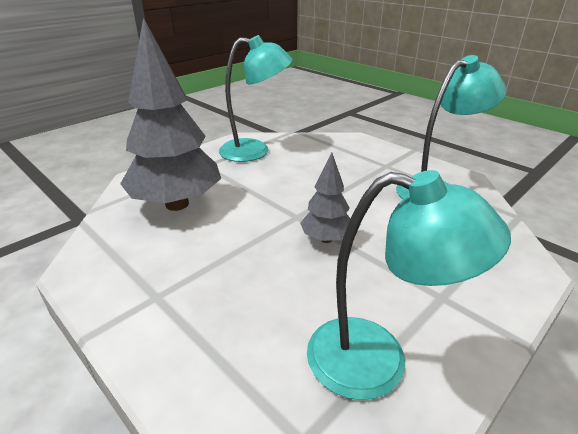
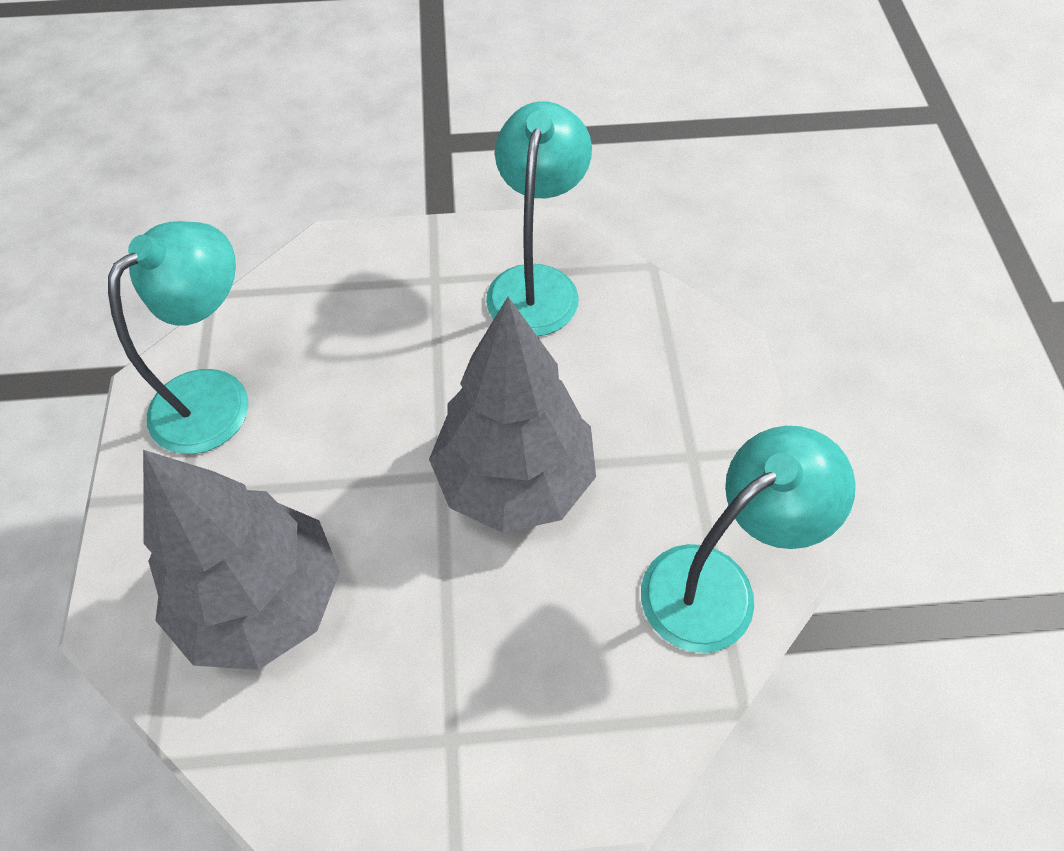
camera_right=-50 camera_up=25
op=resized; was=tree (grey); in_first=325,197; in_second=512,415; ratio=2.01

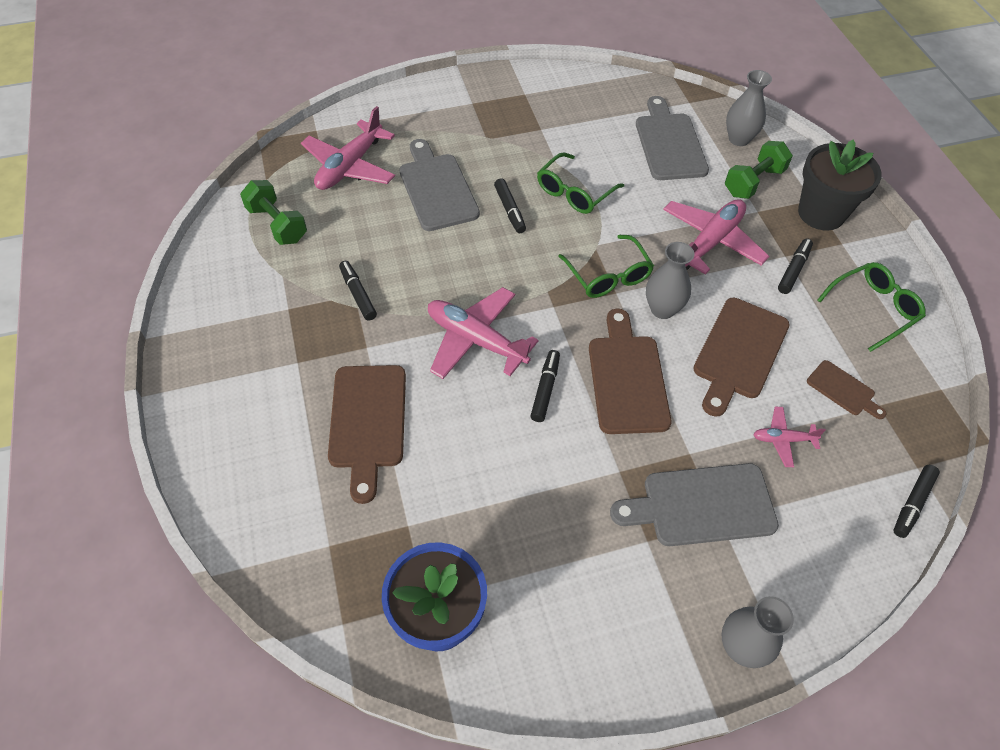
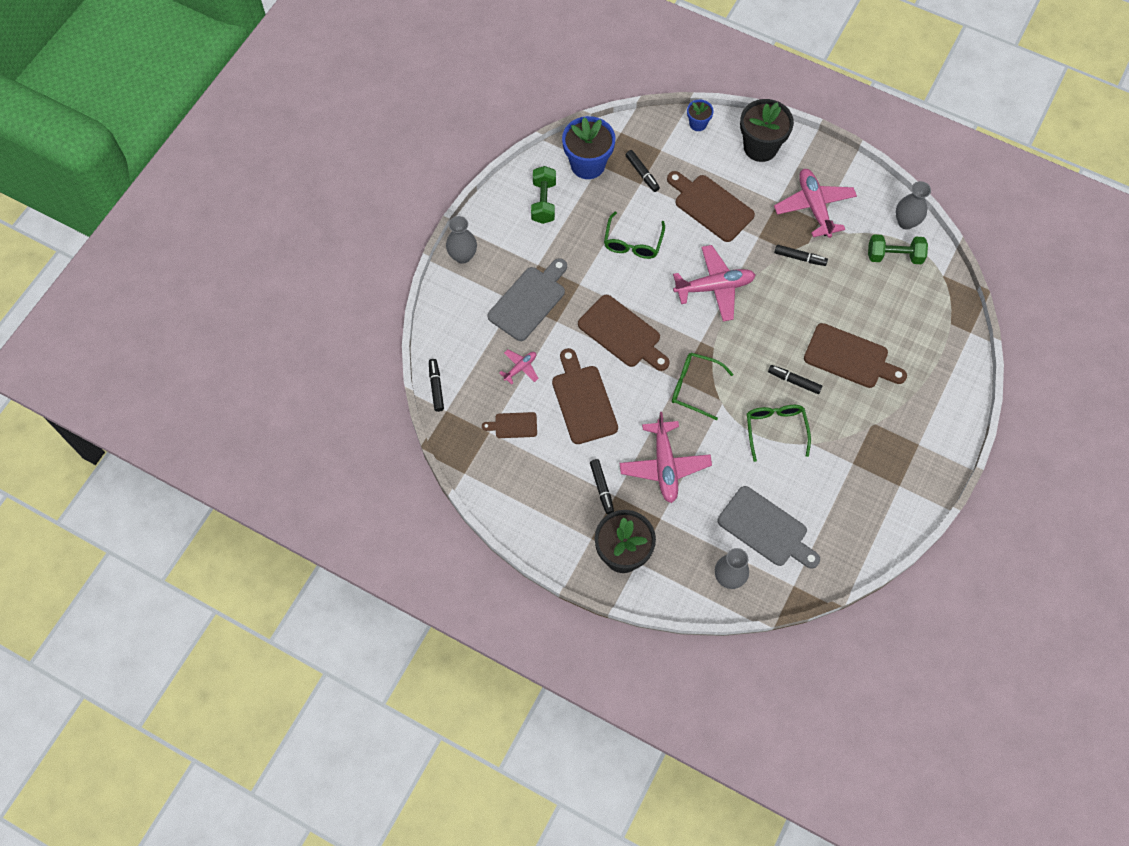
camera_right=135 camera_up=10
op=moved; was=plane (pink); in_first=348,148; in_second=815,203
op=recoloured; was=cutting board (grey); now=cutting board (brown); in_first=439,185; in_second=855,355
op=moved; was=marker (black); in_first=545,386; in_second=643,171
op=moved; was=vase (grey); in_first=670,280; in_second=913,205
op=moved; was=dumbbell (green); in_first=759,170; in_second=543,195
op=moved; was=glasses (green); in_first=871,307; in_second=634,235
op=added; now=flower pot (blue); in_second=700,115
op=added; now=flower pot (black); in_second=767,130

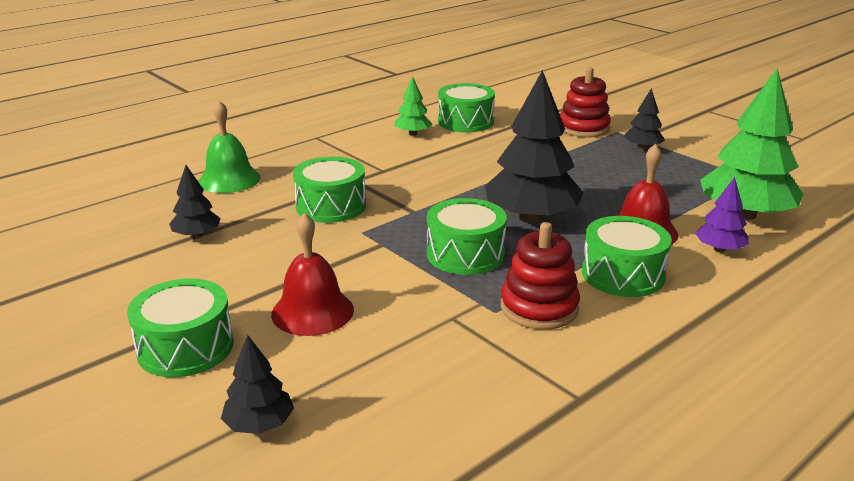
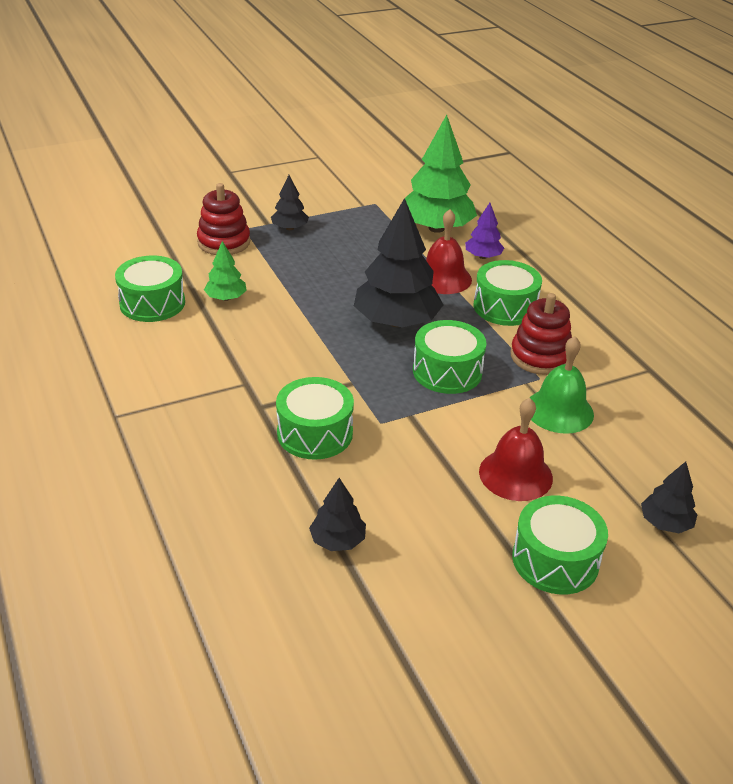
camera_right=-75 camera_up=10
op=moved; was=bell (green); in_first=229,147; in_second=562,385
op=moved; was=tree (green); in_first=413,106; in_second=225,271

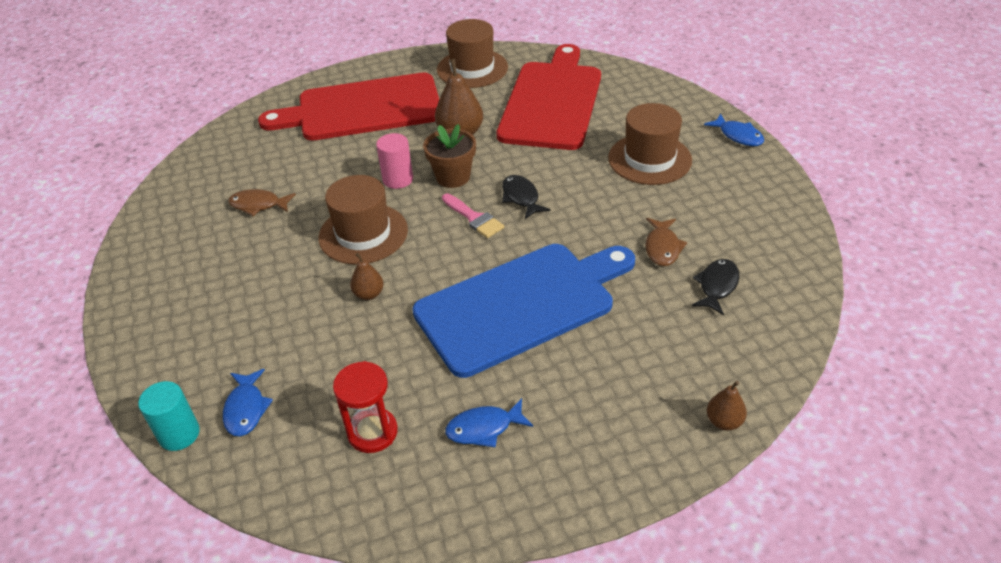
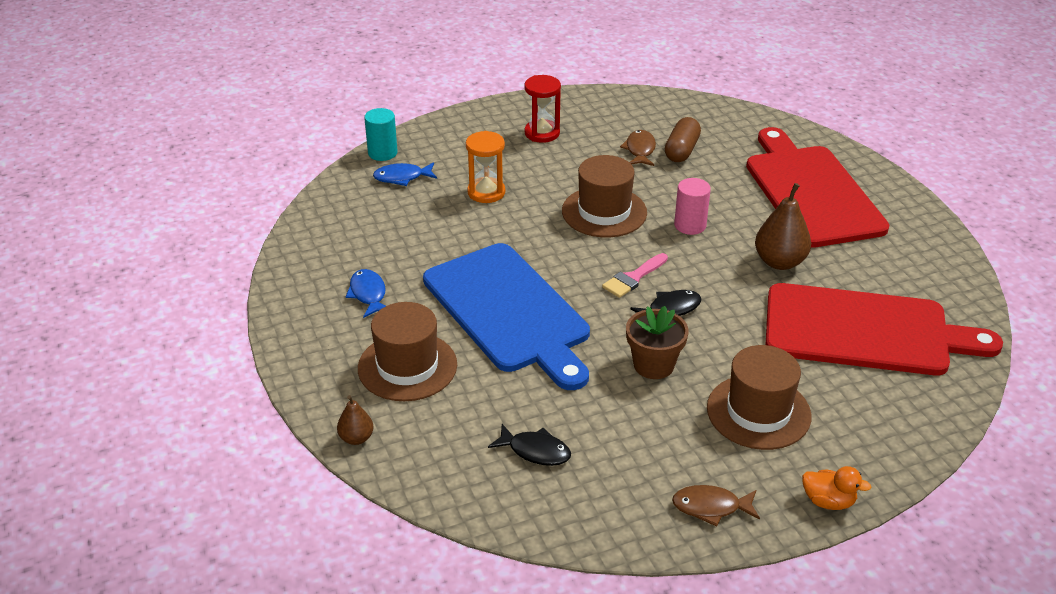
camera_right=85 camera_up=-5
op=moved; was=hourglass (red); in_first=365,407; in_second=542,109
op=removed; was=pear (brown); in_first=367,276
op=moved; was=flower pot (brown); in_first=449,156; in_second=657,342
op=moved; was=hat (brown); in_first=472,53; in_second=407,351
op=moved; was=fish (brown); in_first=666,242; in_second=716,506
op=replaced; was=fish (blue); now=duck (orange); in_first=734,129; in_second=837,488
op=added; now=hourglass (orange); in_second=485,167
op=added; now=capsule (brown); in_second=683,139

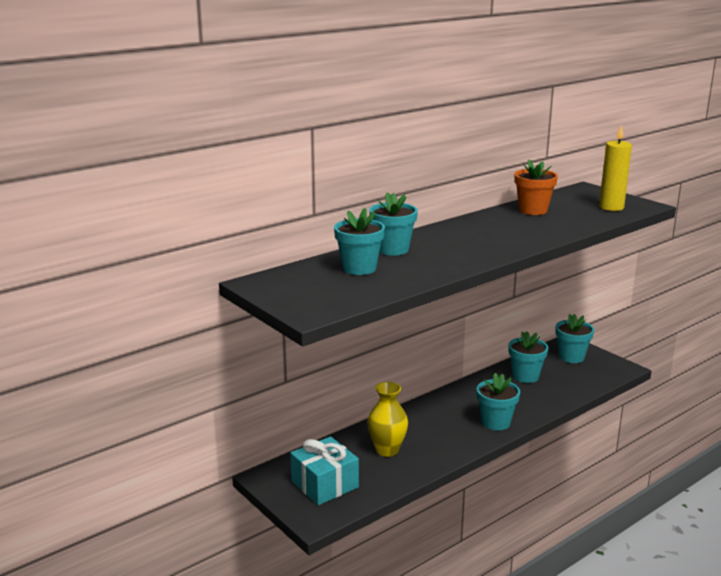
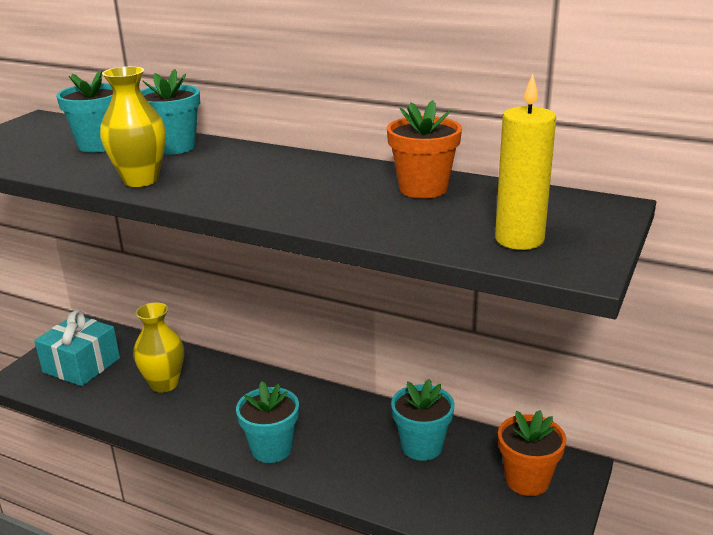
camera_right=65 camera_up=5
op=recoloured; was=flower pot (turquoise); now=flower pot (orange); in_first=574,338; in_second=532,453
op=added; now=vase (yellow); in_second=133,126

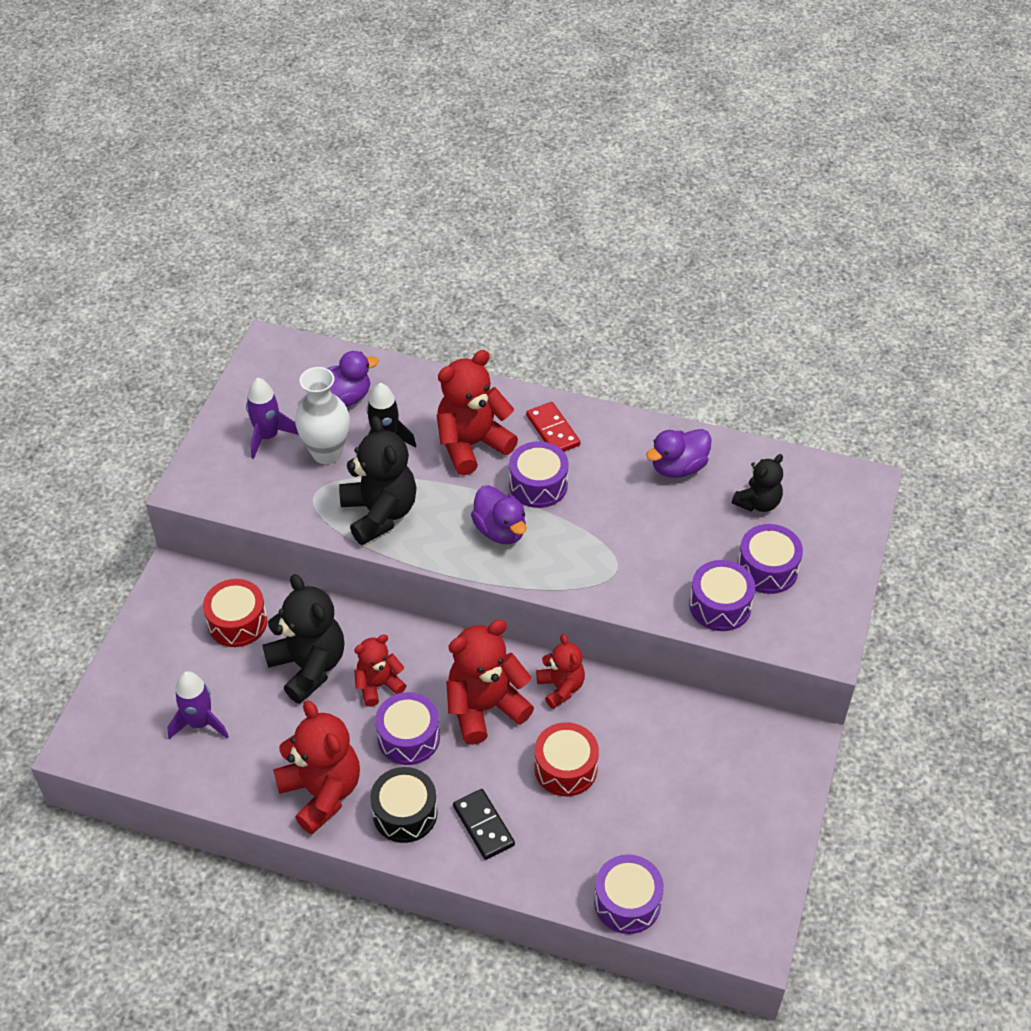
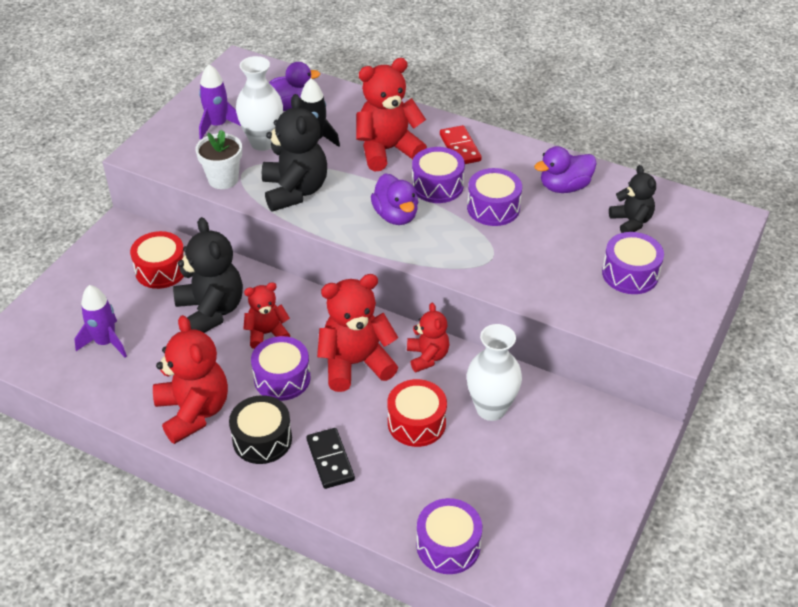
camera_right=10 camera_up=-5
op=moved; was=drum (purple); in_first=722,595; in_second=494,197
op=turned; was=teddy bear (black); in_first=757,483; in_second=632,199; clockwise=-75
op=added; now=flower pot (white); in_second=218,159
op=added; now=vase (white); in_second=494,372

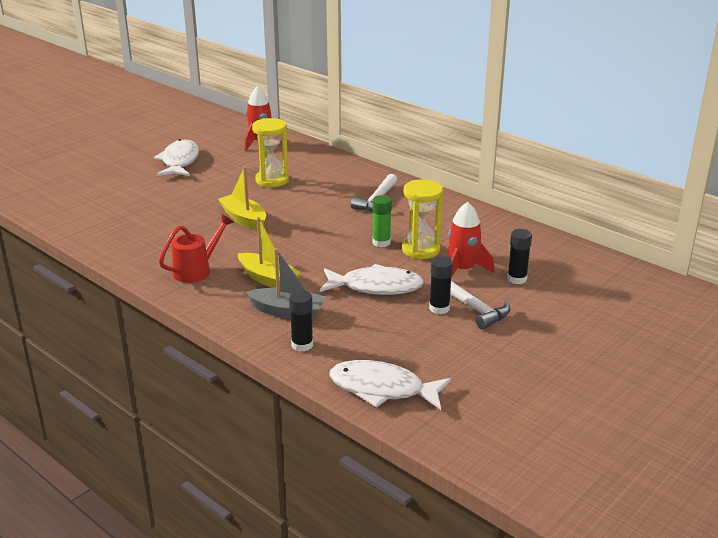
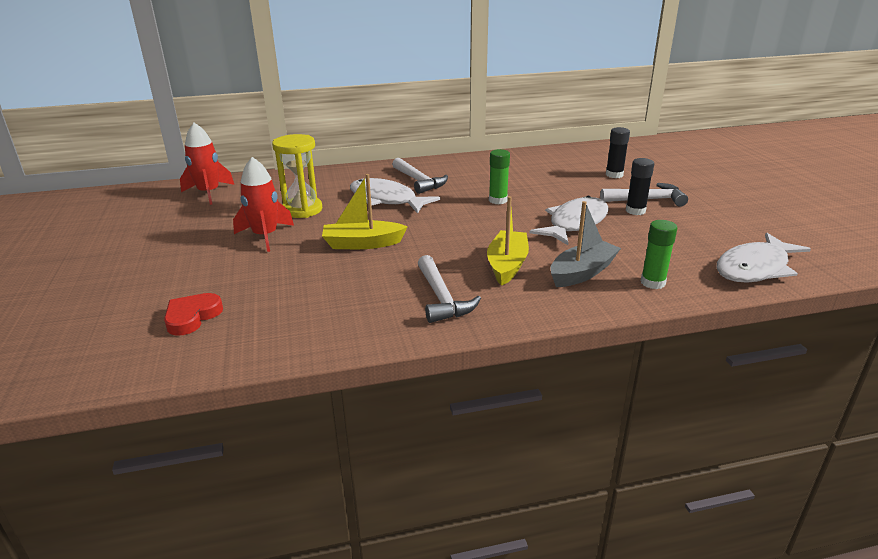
camera_right=-55 camera_up=0
op=moved; was=fish (white); in_first=176,157; in_second=395,196
op=replaced; was=watering can (red); now=hammer (white); in_first=196,248; in_second=449,289
op=turned; was=boat (yellow); in_first=269,252; in_second=508,241; clockwise=-60
op=recoloured; was=glue stick (black); now=glue stick (green); in_first=301,320; in_second=659,254
op=removed; was=hourglass (yellow); in_first=422,219
op=moved; was=rocket (red); in_first=471,240; in_second=263,204
op=added; now=heart (red); in_second=193,314

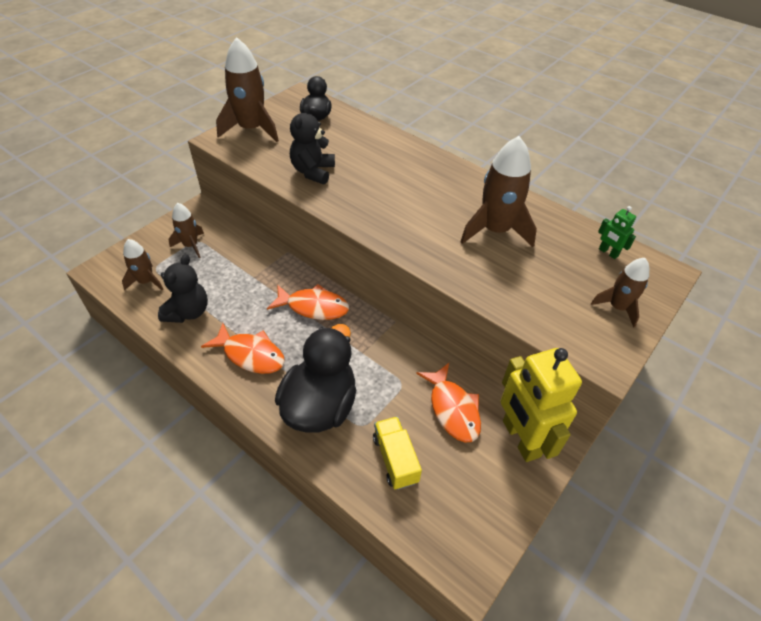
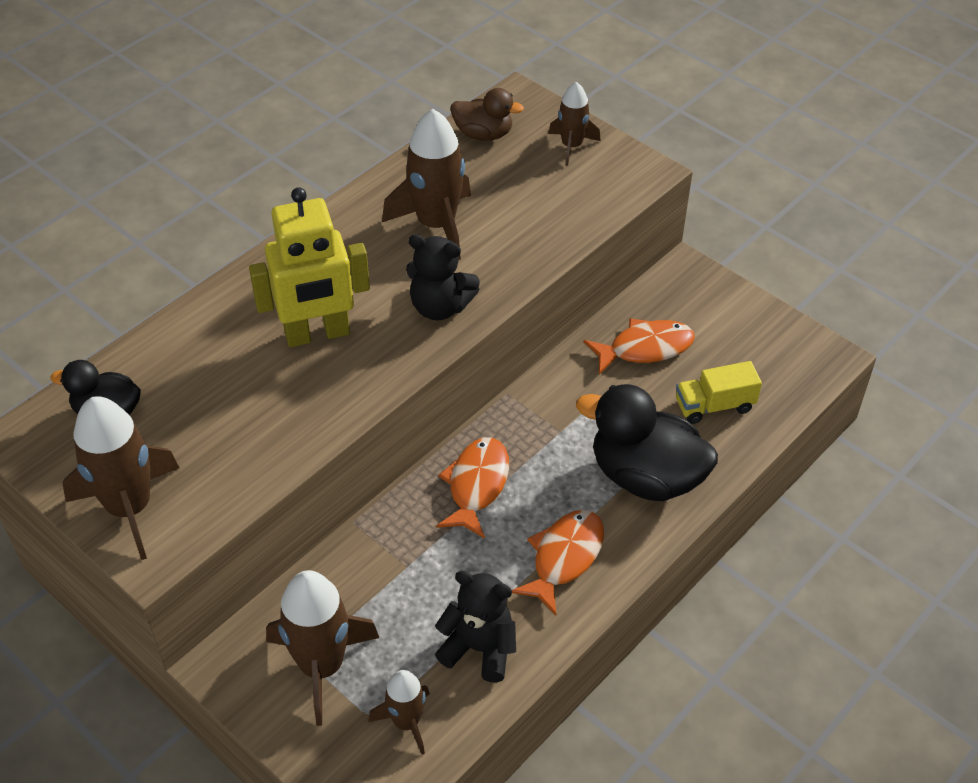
camera_right=-85 camera_up=0
op=resized; was=rocket (brown); in_first=186,230; in_second=322,648; ratio=1.73
op=moved; was=teddy bear (black); in_first=312,144; in_second=443,277
op=moved; was=robot (yellow); in_first=541,405; in_second=309,267
op=replaced; was=robot (green); now=duck (brown); in_first=617,232; in_second=487,114

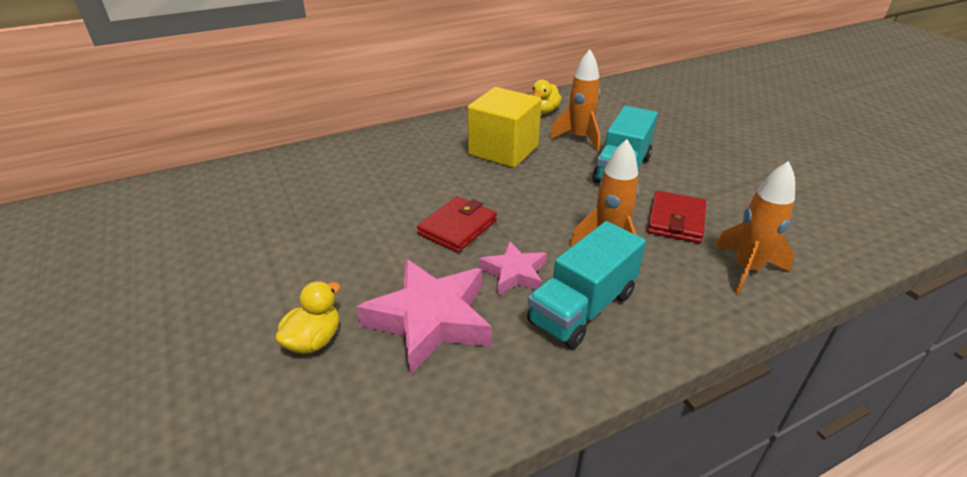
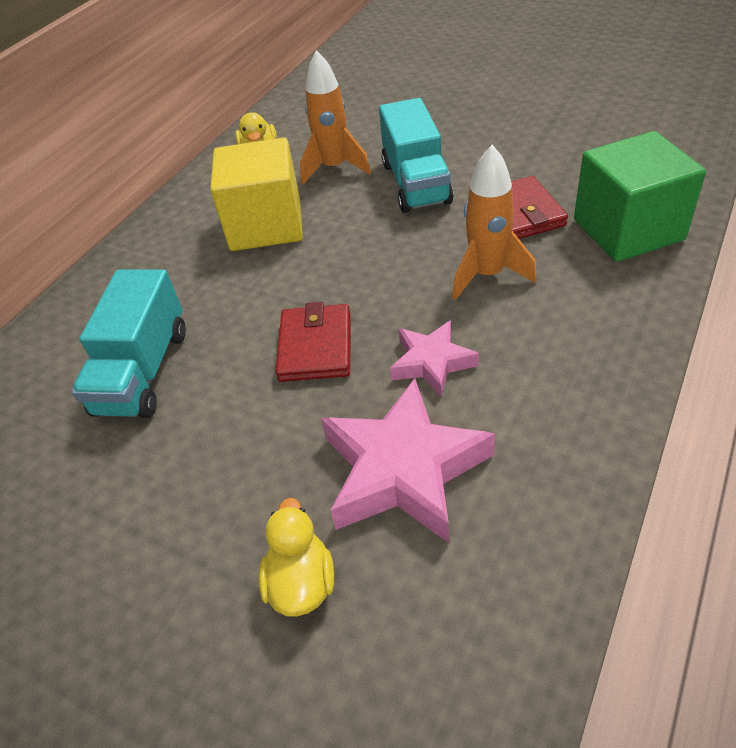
camera_right=-30 camera_up=10
op=moved; was=truck (turquoise); in_first=586,285; in_second=129,344
op=replaced; was=rocket (orange); now=cube (green); in_first=755,227; in_second=640,196

